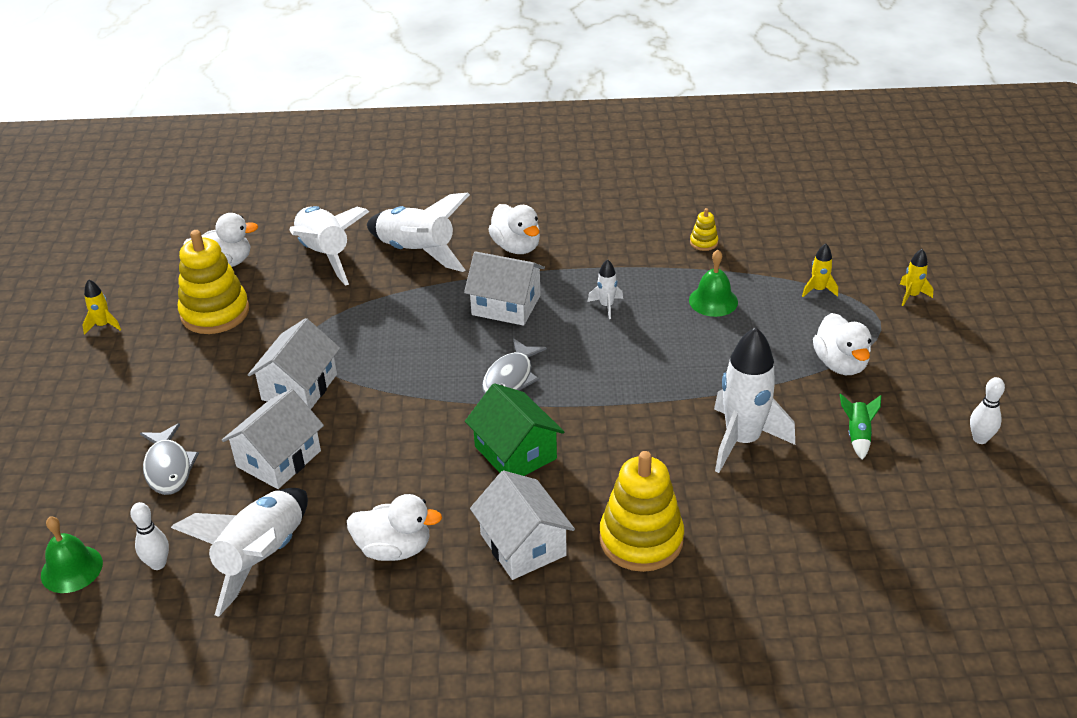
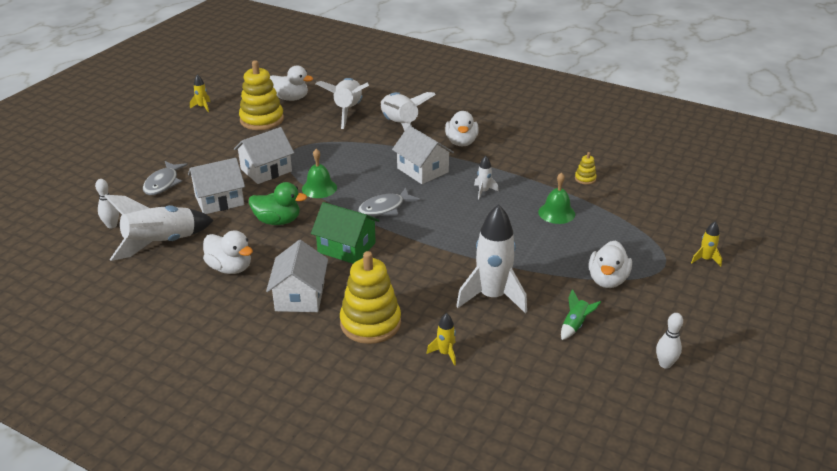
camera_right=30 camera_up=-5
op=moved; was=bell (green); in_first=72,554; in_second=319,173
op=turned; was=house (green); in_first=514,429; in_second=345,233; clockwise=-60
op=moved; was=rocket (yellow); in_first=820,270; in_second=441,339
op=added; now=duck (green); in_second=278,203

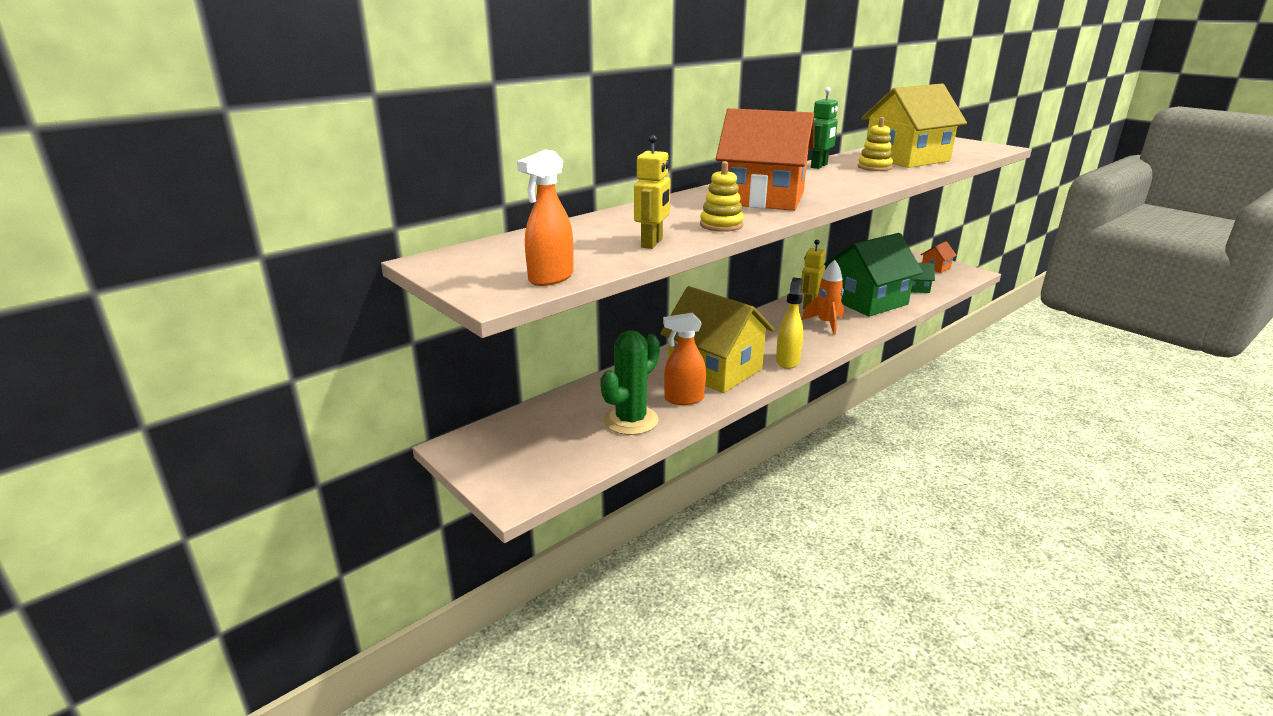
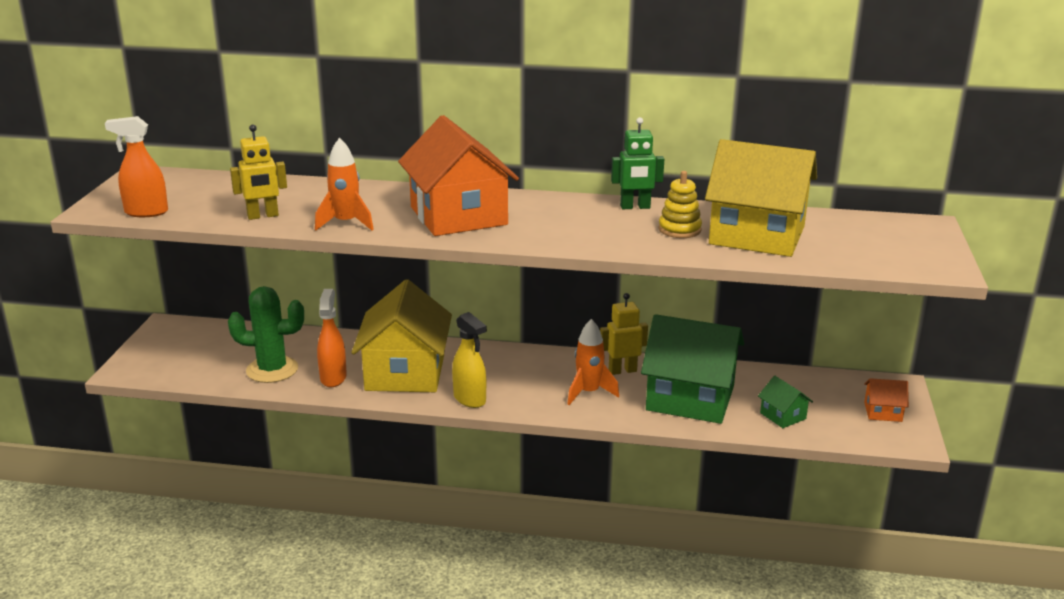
camera_right=50 camera_up=0
op=turned; was=spray bottle (orange); in_first=684,359; in_second=332,338; clockwise=45
op=replaced; was=stacking toy (yellow); now=rocket (orange); in_first=722,196; in_second=344,184
op=turned; was=spray bottle (yellow); in_first=789,323; in_second=469,360; clockwise=75

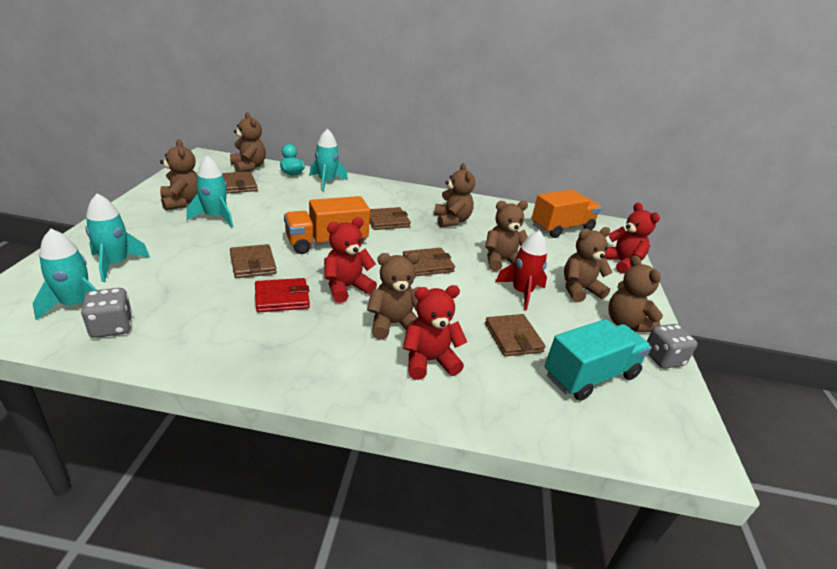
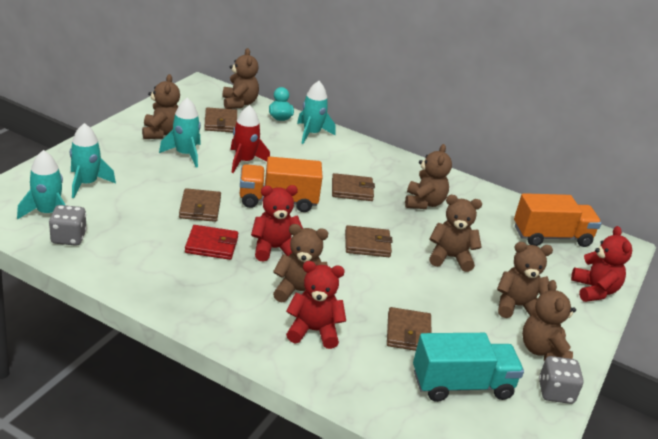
camera_right=20 camera_up=0
op=moved; was=rocket (red); in_first=521,270; in_second=250,139

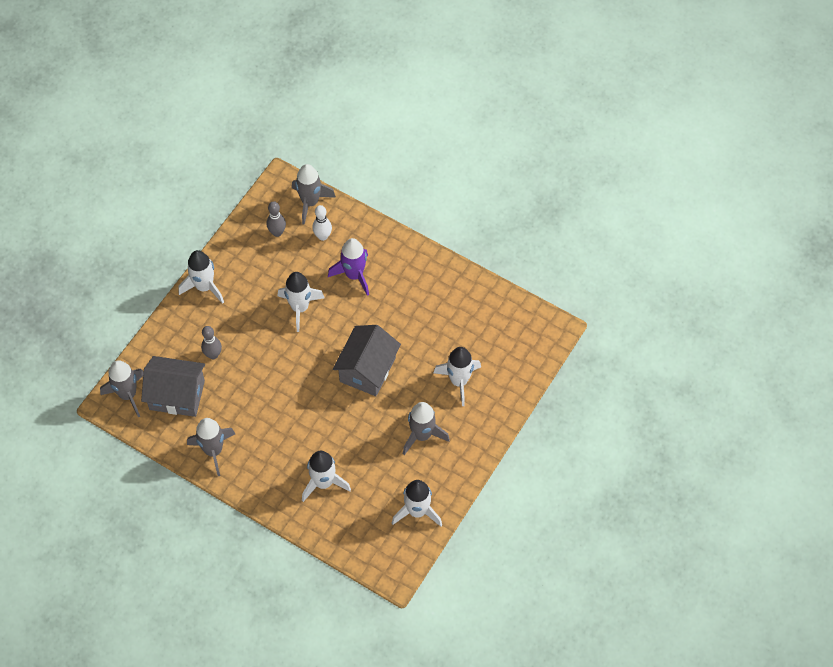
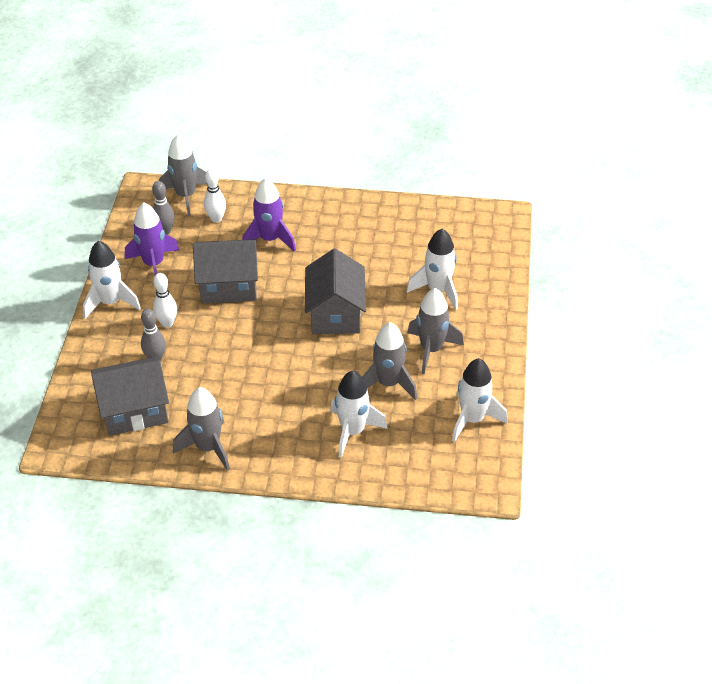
camera_right=-25 camera_up=-15
op=moved; was=rocket (grey); in_first=122,389; in_second=389,361
op=replaced; was=rocket (white); now=house (grey); in_first=301,302; in_second=225,271
op=added; now=rocket (purple); in_second=152,238
op=added; now=bowling pin (white); in_second=165,300

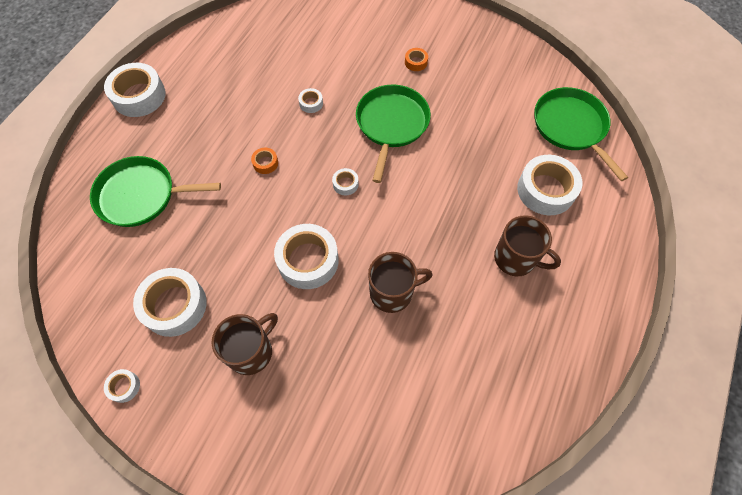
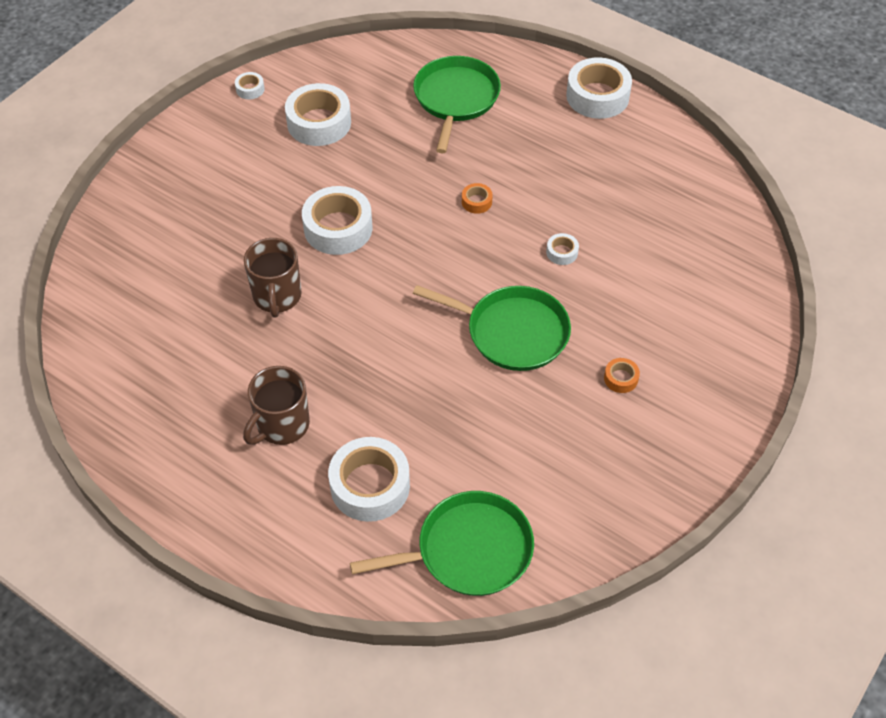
camera_right=100 camera_up=-10
op=removed; was=mug (brown); in_first=245,344
op=removed; was=tape (white); in_first=345,181

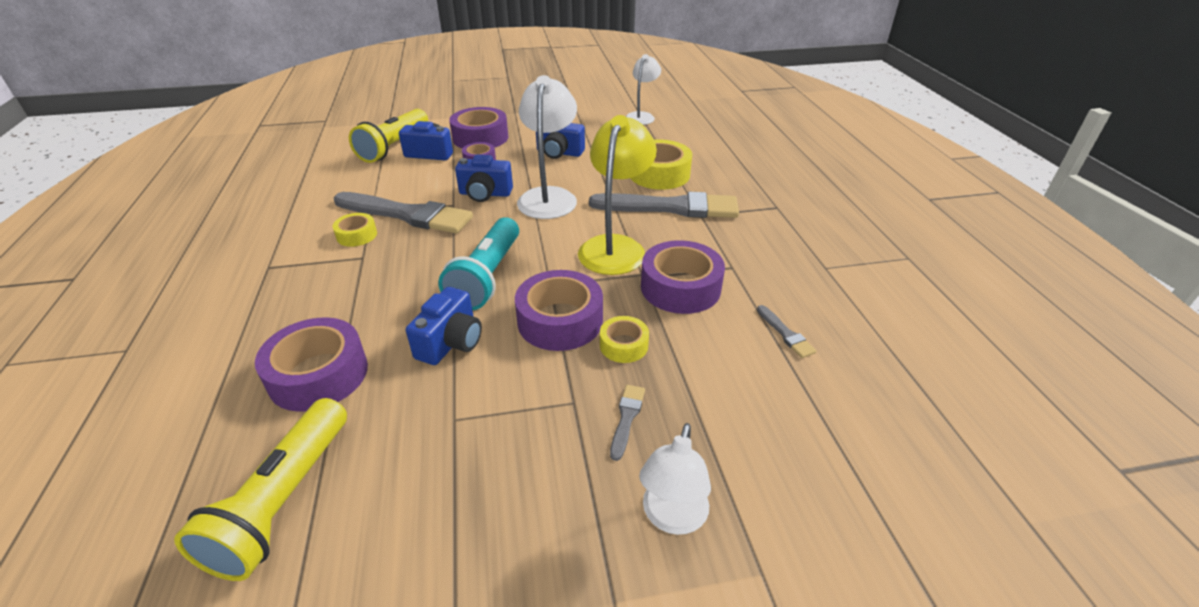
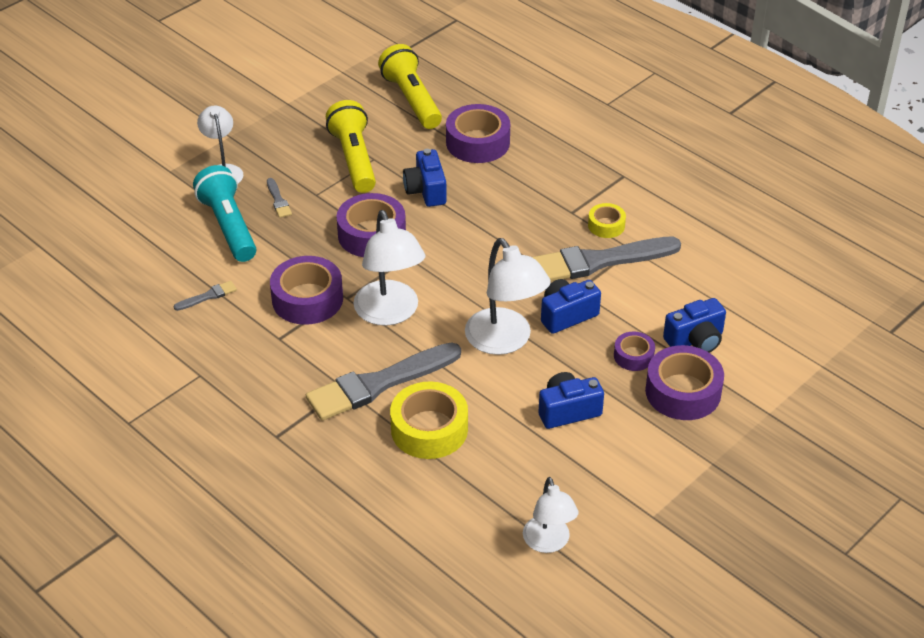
camera_right=145 camera_up=5
op=moved; was=flashlight (yellow); in_first=388,136; in_second=351,146
op=moved; was=flashlight (turquoise); in_first=478,264; in_second=224,213
op=recoloured; was=lamp (yellow); now=lamp (white); in_first=617,195; in_second=389,268
op=removed; was=tape (yellow); in_first=624,339
op=turned; was=brush (grey); in_first=786,331; in_second=205,296; clockwise=120

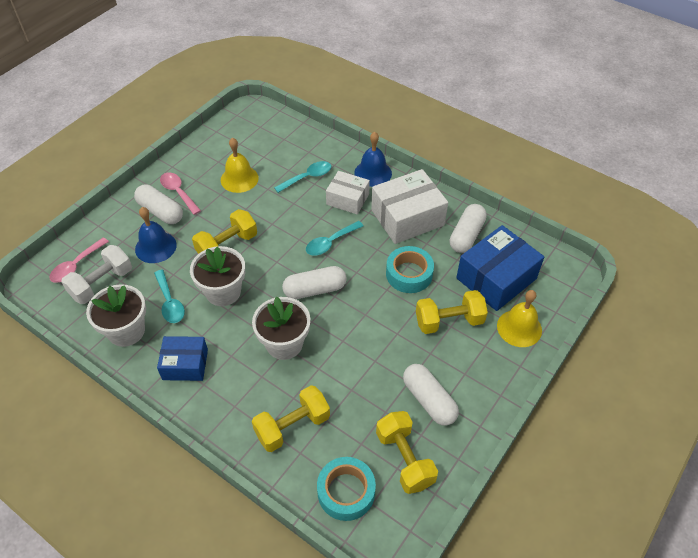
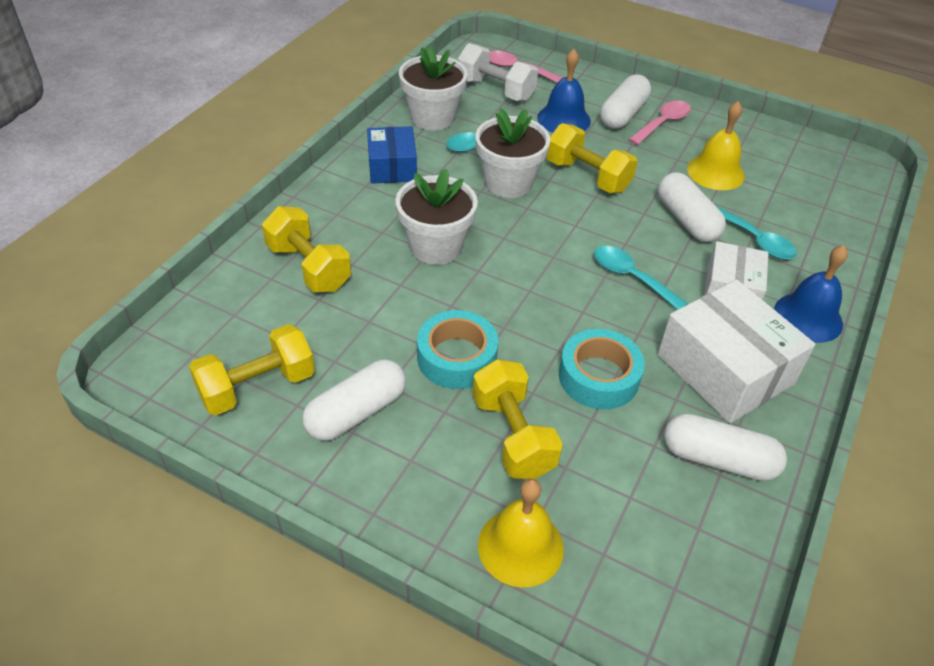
camera_right=80 camera_up=-5
op=moved; was=capsule (white); in_first=314,282; in_second=692,207
op=moved; was=tape (turquoise); in_first=346,489; in_second=457,349
op=removed; was=box (blue); in_first=500,268

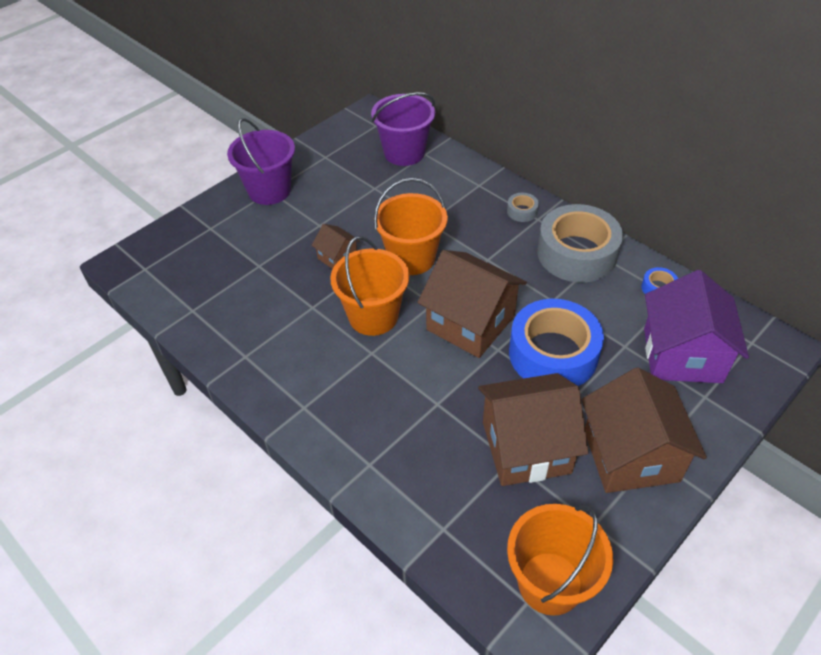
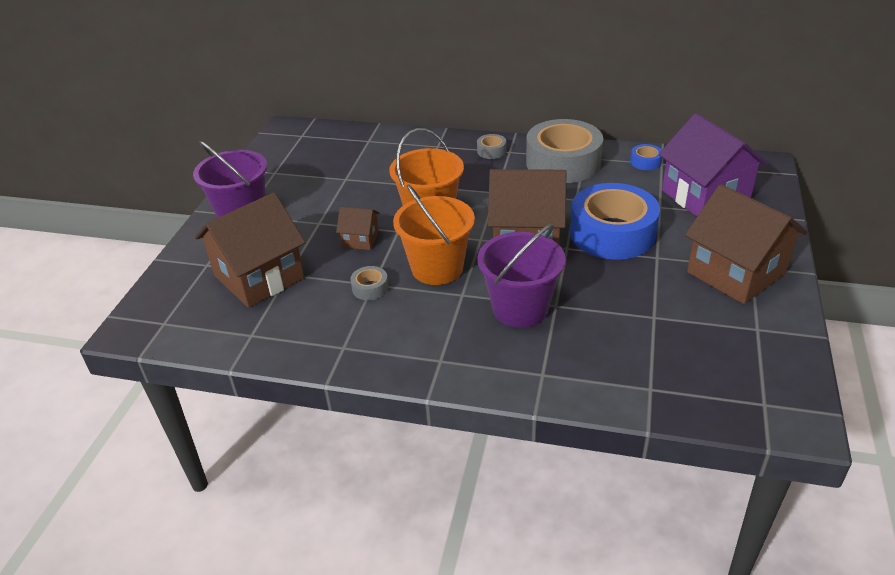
camera_right=-30 camera_up=-10
op=moved; was=bucket (purple); in_first=403,129; in_second=521,276
op=moved; was=house (brown); in_first=533,429; in_second=250,250
op=removed; was=bucket (orange); in_first=560,560
op=added; now=tape (grey); in_second=369,283

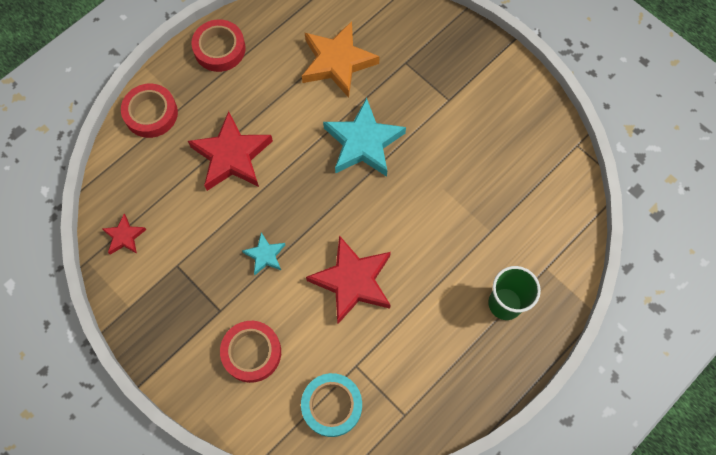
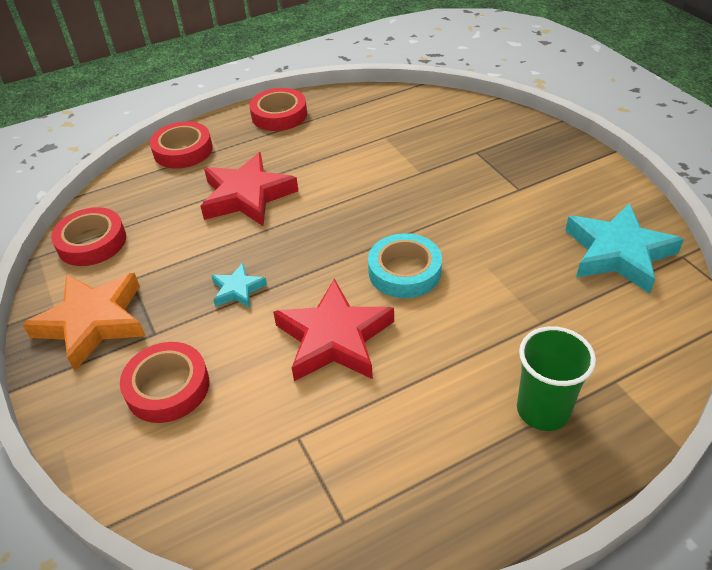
camera_right=20 camera_up=-25
op=replaced; was=star (red); now=tape (red); in_first=124,234; in_second=88,236
op=moved; was=tape (turquoise); in_first=331,405; in_second=405,265
op=moved; was=star (orange); in_first=341,59; in_second=83,322
op=moved; was=star (turquoise); in_first=364,137; in_second=624,248

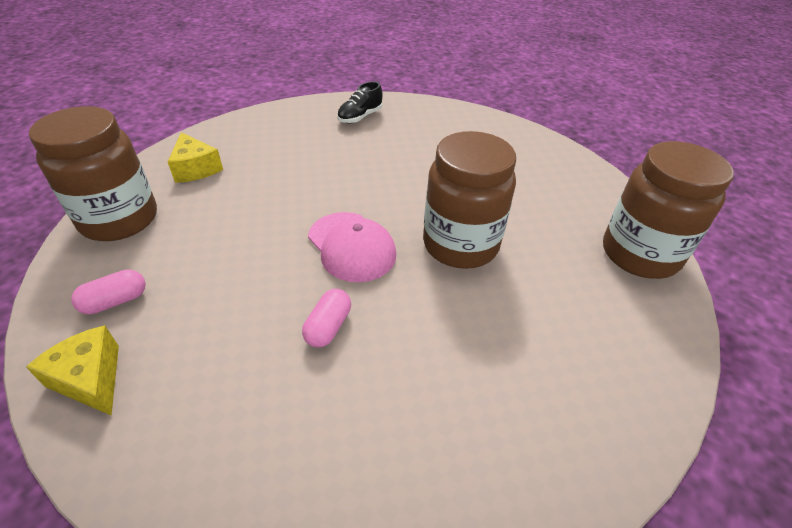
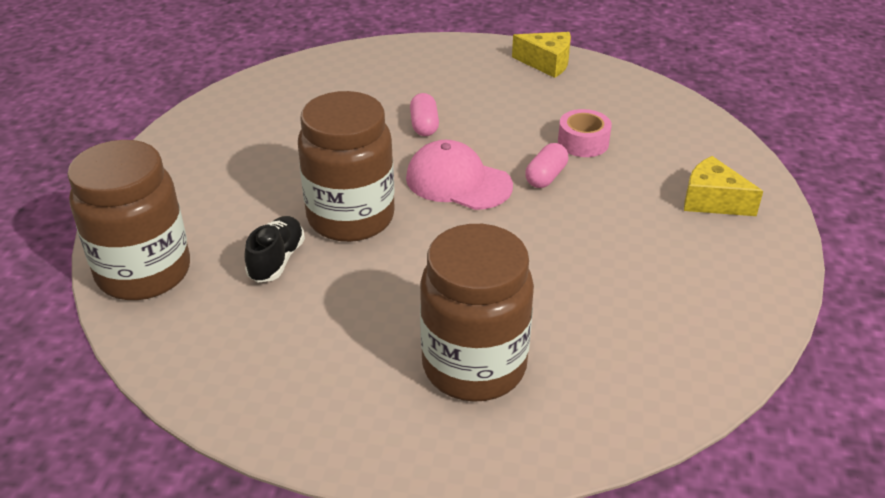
camera_right=155 camera_up=-5
op=moved; was=jar (brown); in_first=93,173; in_second=477,313
op=moved; was=capsule (pink); in_first=108,291; in_second=546,165
op=moved; was=shoe (black); in_first=360,102; in_second=275,249
op=added; now=tape (pink); in_second=585,133

